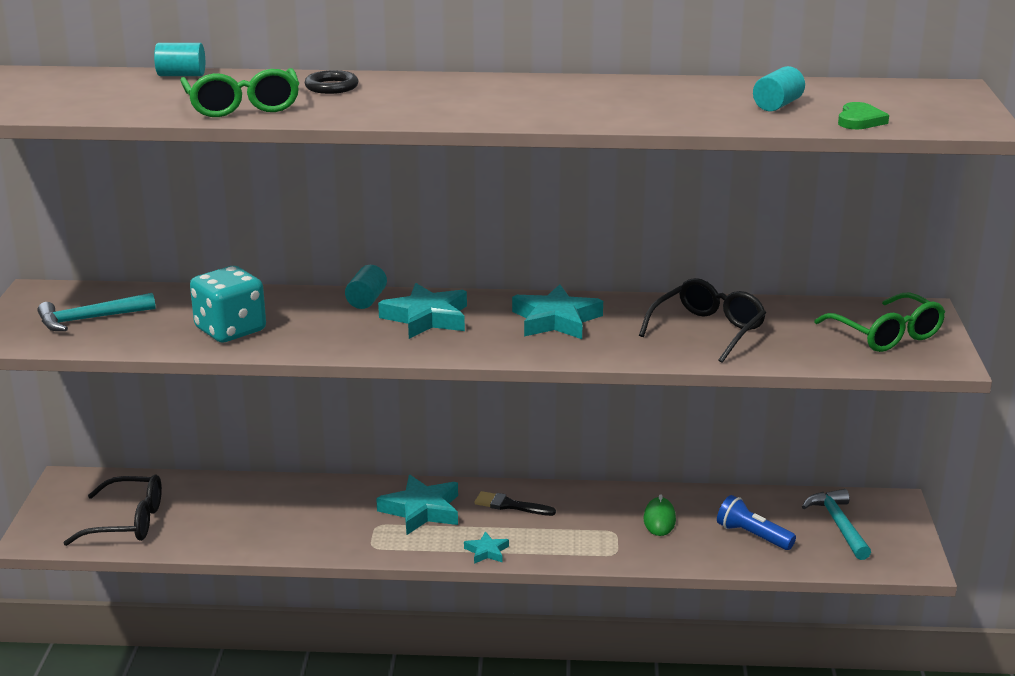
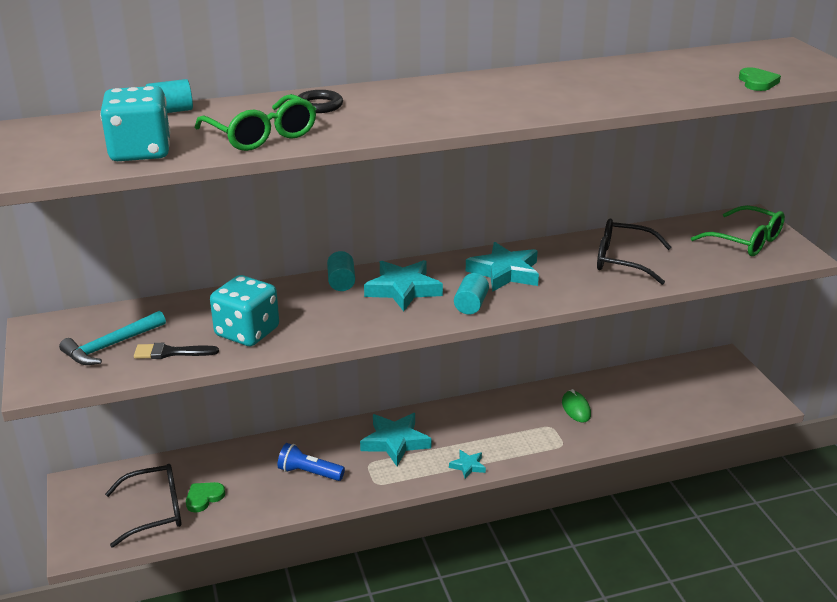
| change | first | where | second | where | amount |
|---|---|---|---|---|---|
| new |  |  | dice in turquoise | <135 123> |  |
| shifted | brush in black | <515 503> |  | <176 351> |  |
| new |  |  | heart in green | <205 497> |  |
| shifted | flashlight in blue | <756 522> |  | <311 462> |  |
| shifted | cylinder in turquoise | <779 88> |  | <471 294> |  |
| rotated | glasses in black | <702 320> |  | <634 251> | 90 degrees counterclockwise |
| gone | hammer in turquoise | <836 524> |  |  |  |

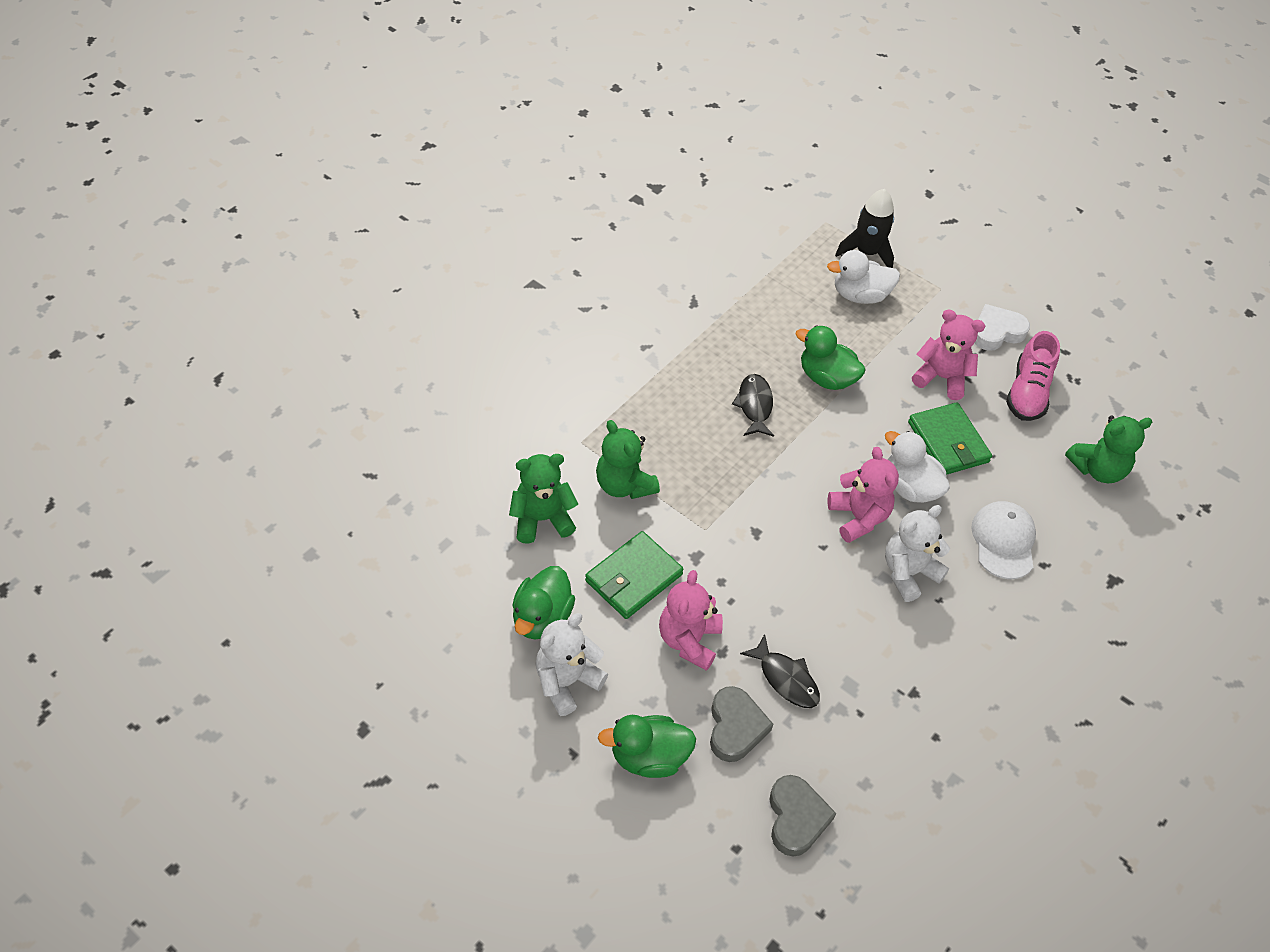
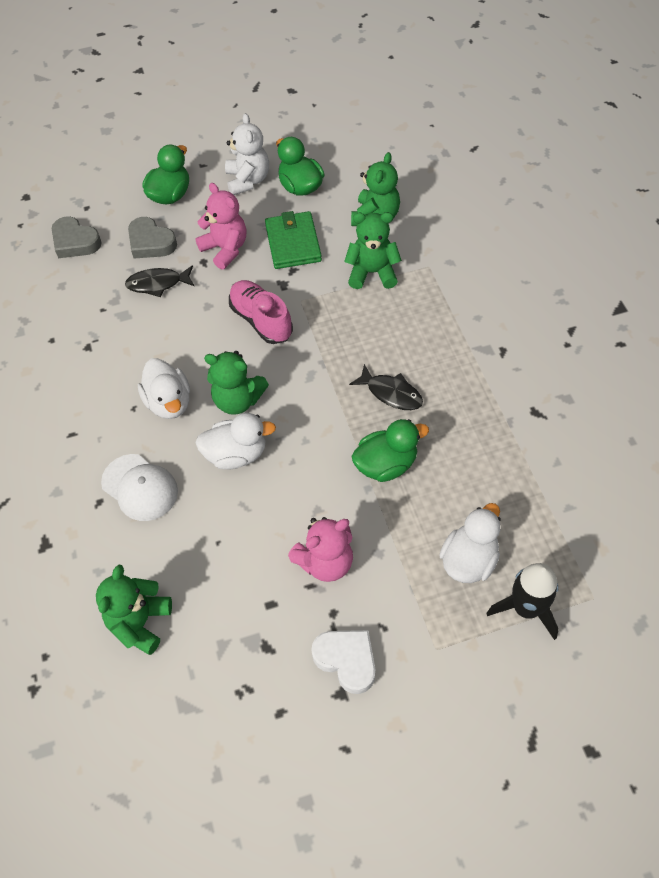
| change | first | where | second | where | amount |
|---|---|---|---|---|---|
| swapped | teddy bear in white | <917 553> | duck in white | <164 388> |  |
| repainted | teddy bear in pink | <863 495> | teddy bear in green | <236 383> |  |
| shifted | shoe in pink | <1033 376> |  | <261 312> |  |
| rotated | heart in white | <1002 327> |  | <343 662> | 60 degrees counterclockwise |
| gone | wallet in green | <950 438> |  |  |  |

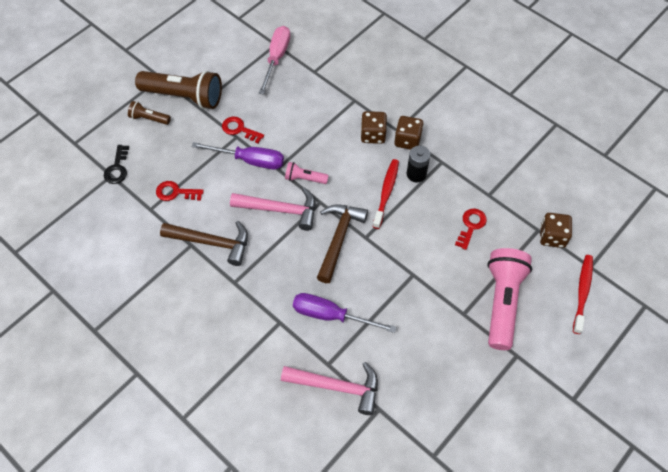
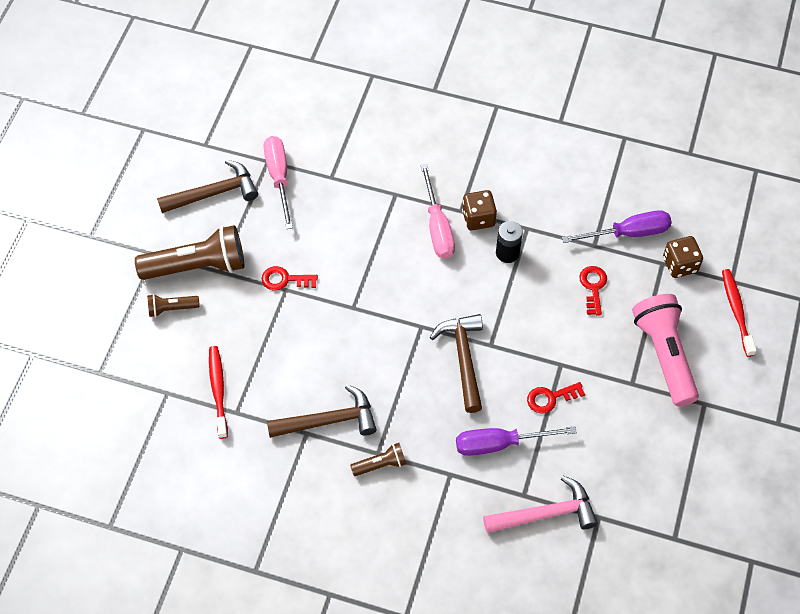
| change | first | where | second | where | amount |
|---|---|---|---|---|---|
| new |  |  | hammer in brown | <207 186> |  |
| shifted | toothbrush in red | <386 194> |  | <218 392> |  |
| new |  |  | flashlight in brown | <378 459> |  |
| swapped | dice in brown | <374 127> | screwdriver in pink | <437 211> |  |
| shifted | key in red | <180 191> |  | <556 398> |  |
| shifted | screwdriver in purple | <238 155> |  | <617 226> |  |
| gone | key in black | <116 164> |  |  |  |
| gone | hammer in pink | <273 209> |  |  |  |
| gone | flashlight in pink | <307 173> |  |  |  |

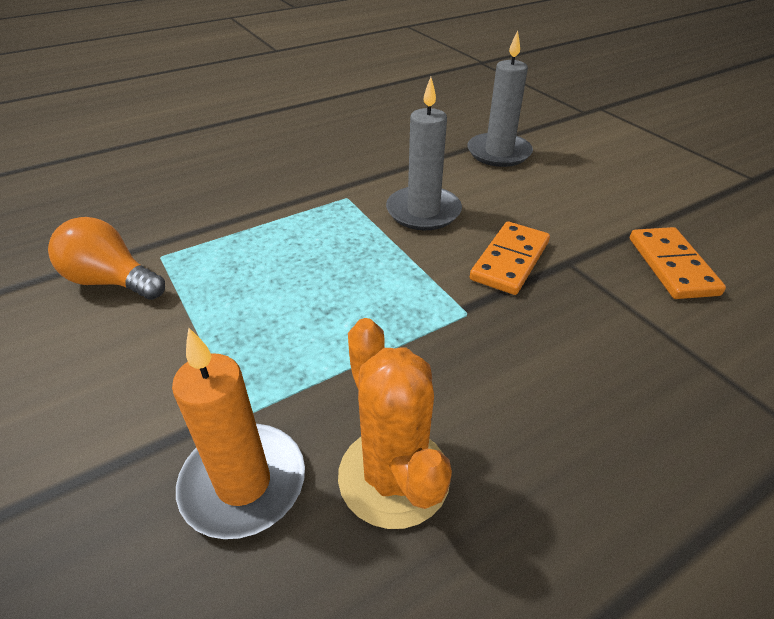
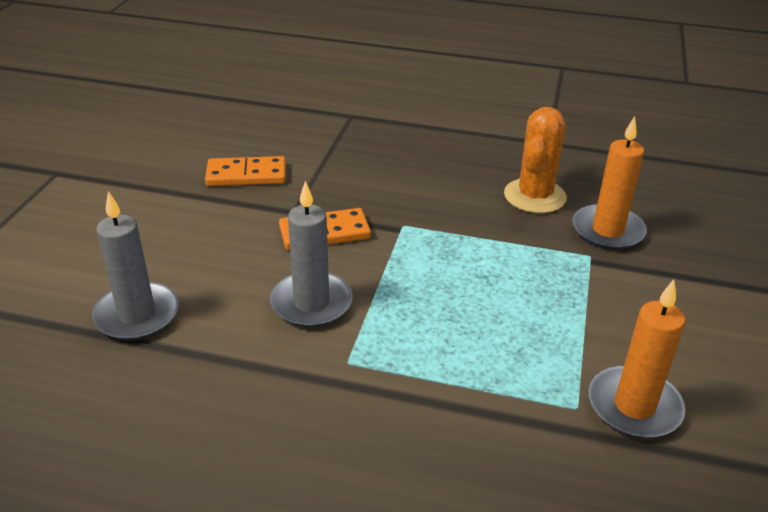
| change | first | where | second | where | amount |
|---|---|---|---|---|---|
| rotated | domino in orange | <678 263> |  | <245 171> | 45 degrees clockwise |
| swapped | light bulb in orange | <106 258> | candle in orange | <637 359> |  |

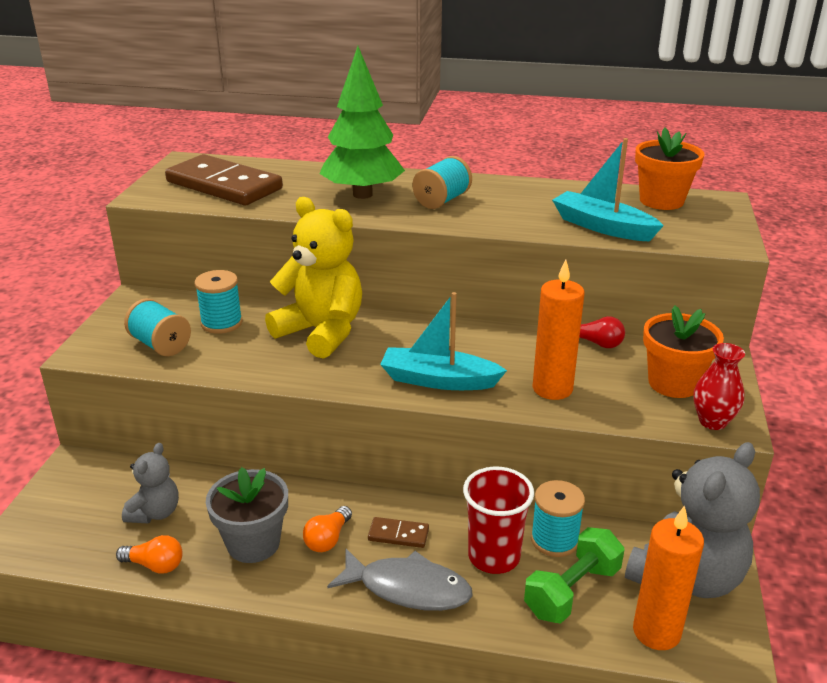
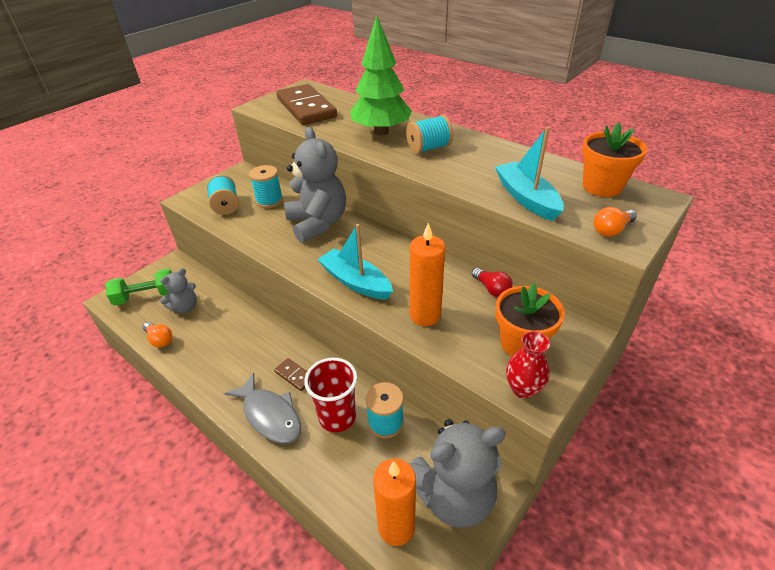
| change | first | where | second | where | amount |
|---|---|---|---|---|---|
| shifted | dumbbell in green | <574 575> |  | <138 287> |  |
| repainted | teddy bear in yellow | <313 278> | teddy bear in grey | <315 185> |  |
| shifted | light bulb in orange | <327 529> |  | <615 222> |  |
| gone | flower pot in grey | <247 515> |  |  |  |

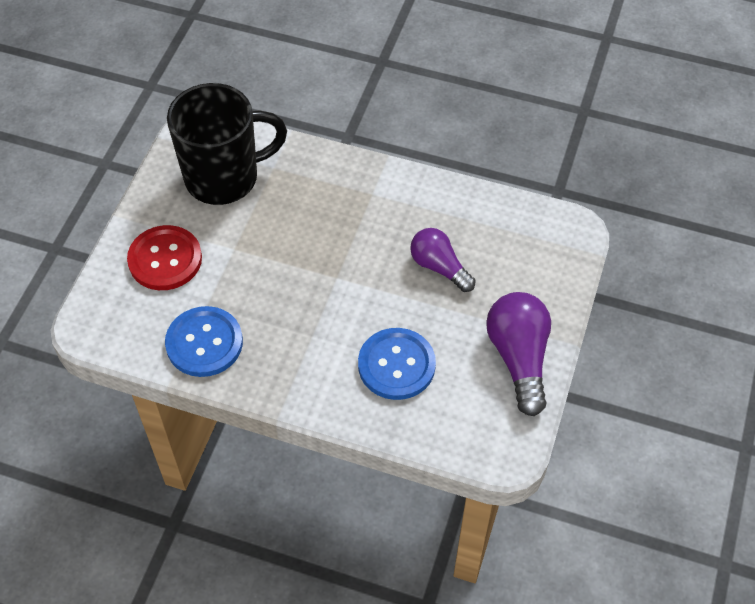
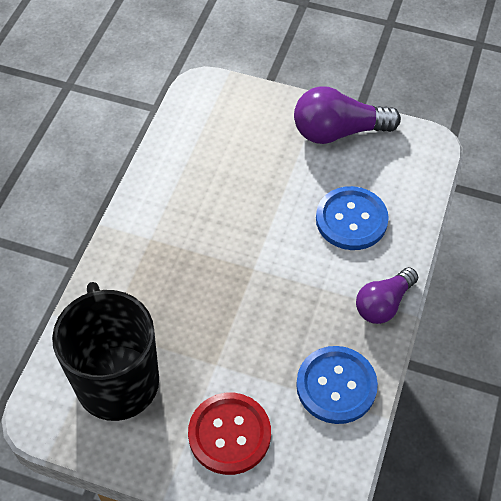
| change | first | where | second | where | amount |
|---|---|---|---|---|---|
| shifted | light bulb in purple | <443 260> |  | <387 295> |  |

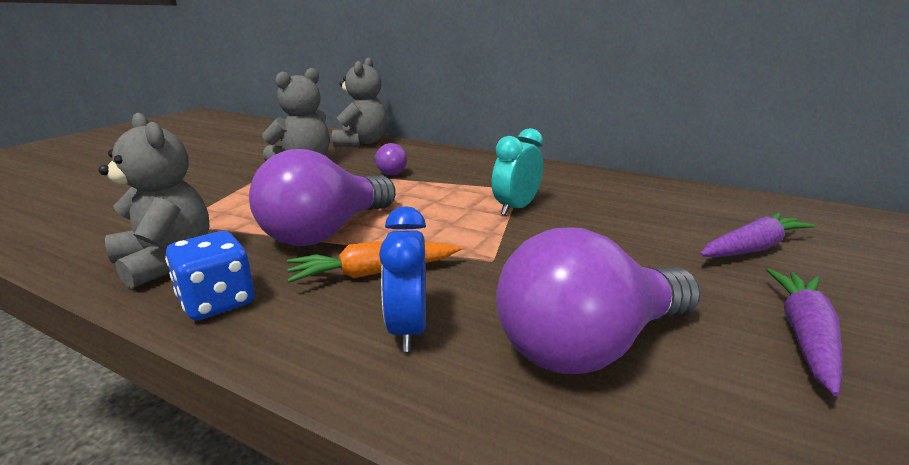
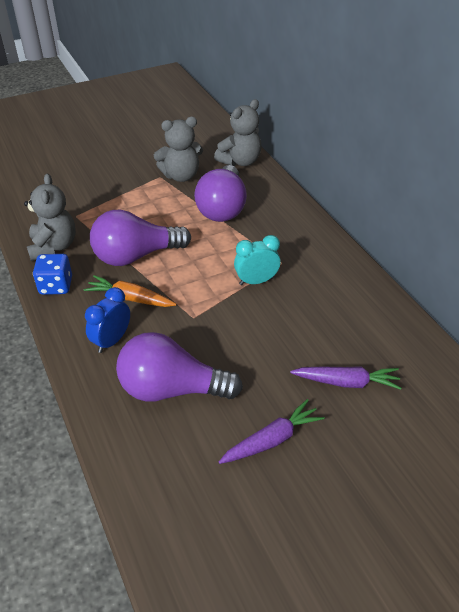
| change | first | where | second | where | amount |
|---|---|---|---|---|---|
| scaled | light bulb in purple | <390 159> |  | <220 193> | x2.17 |

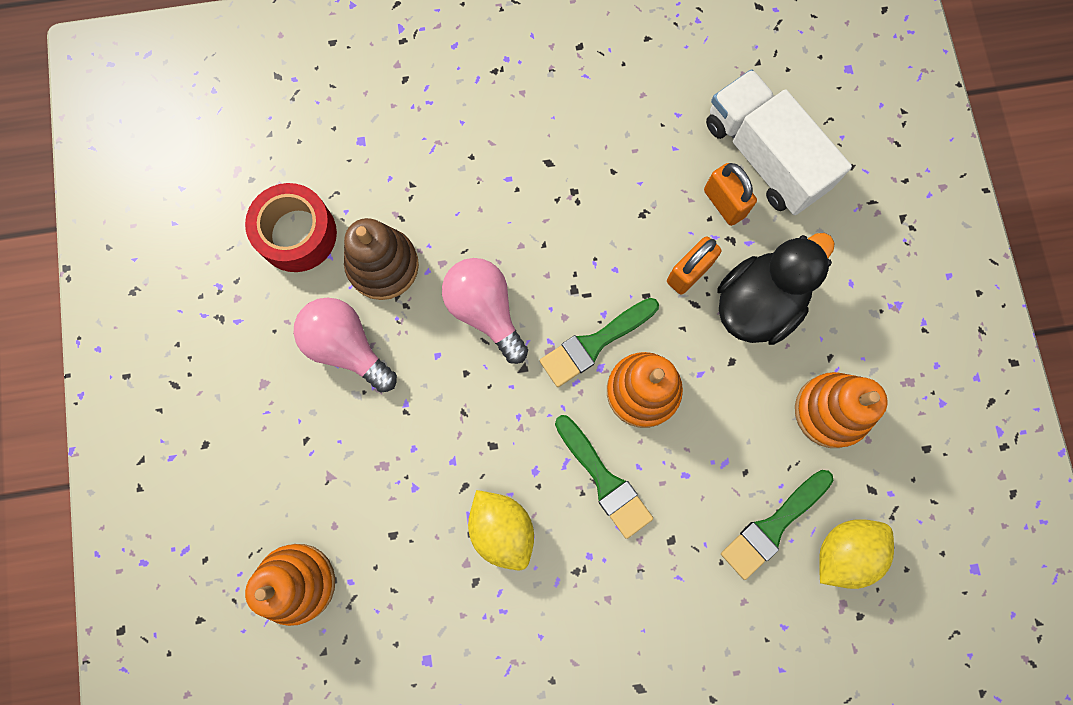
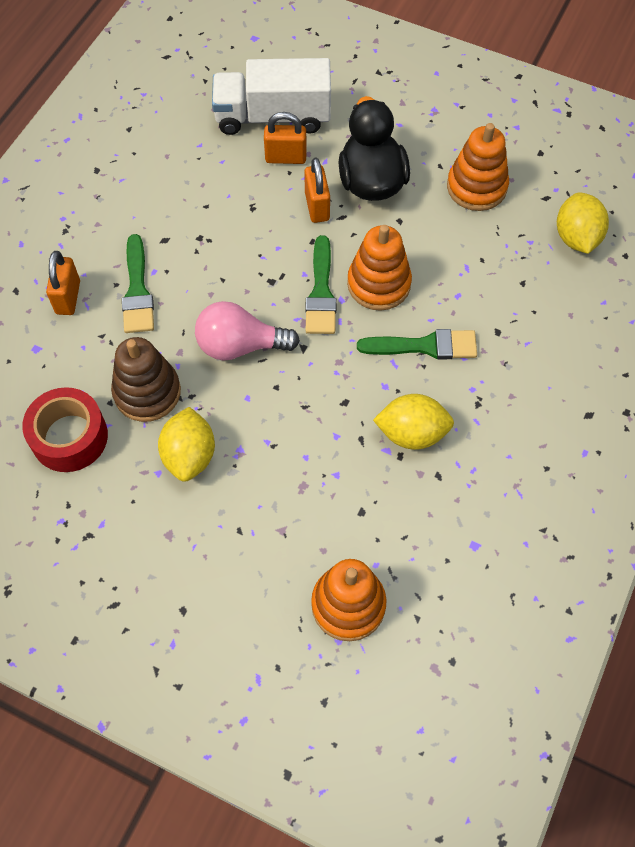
| change | first | where | second | where | amount |
|---|---|---|---|---|---|
| new |  |  | padlock in orange | <63 283> |  |
| shifted | brush in green | <777 525> |  | <138 283> |  |
| swapped | light bulb in pink | <345 345> | lemon in yellow | <186 444> |  |

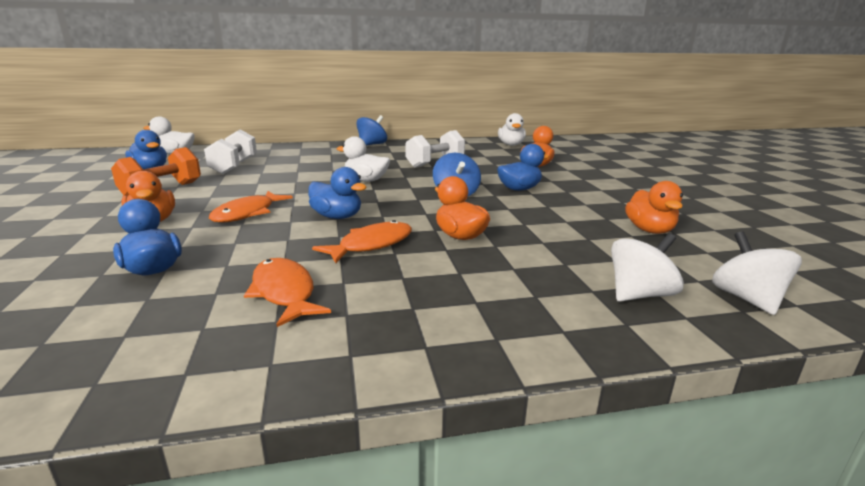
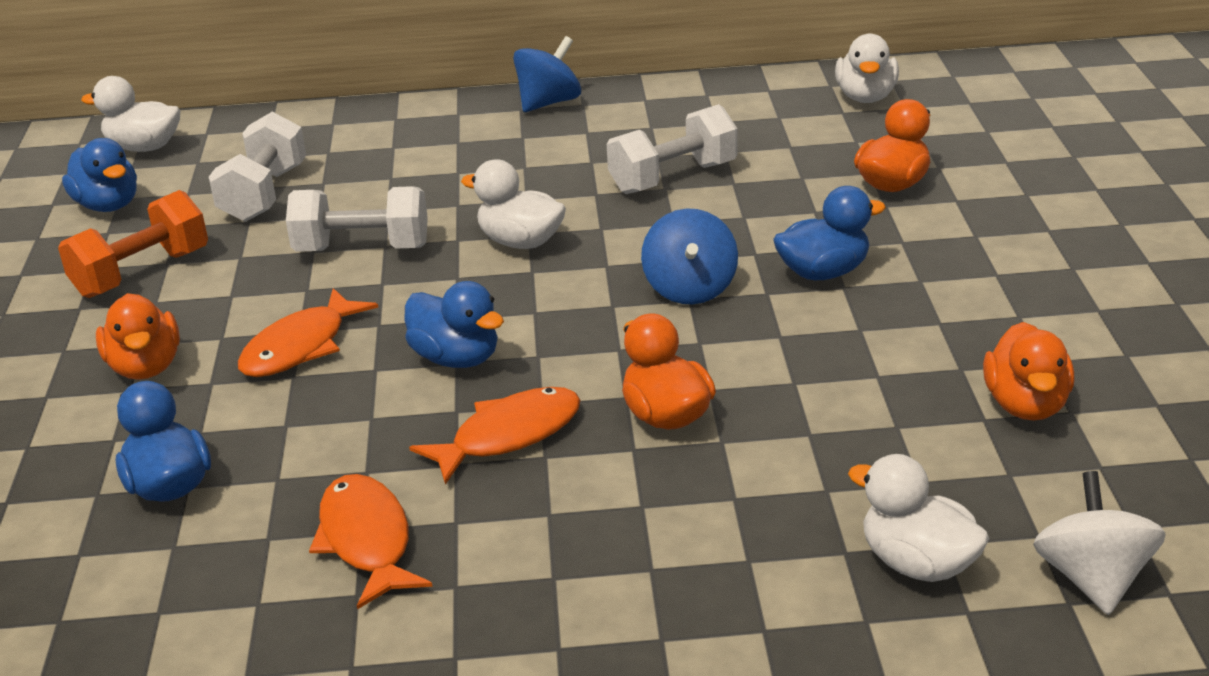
| change | first | where | second | where | amount |
|---|---|---|---|---|---|
| new |  |  | dumbbell in white | <357 219> |  |
| swapped | spinning top in white | <647 267> | duck in white | <918 518> |  |

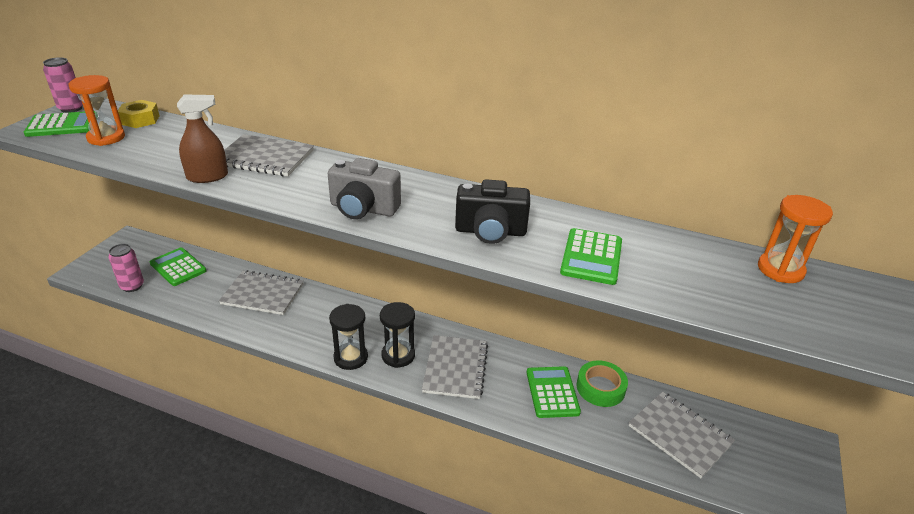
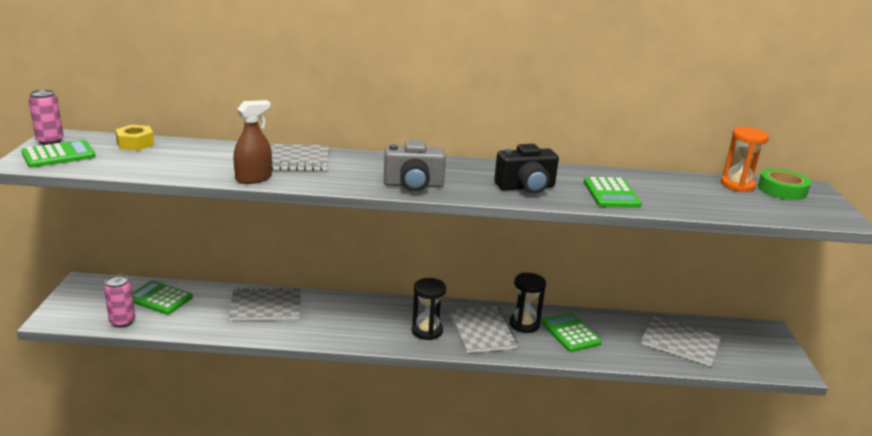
| change | first | where | second | where | amount |
|---|---|---|---|---|---|
| shifted | hourglass in black | <348 337> |  | <527 303> |  |
| shifted | tape in green | <602 383> |  | <784 184> |  |
| gone | hourglass in orange | <97 110> |  |  |  |

